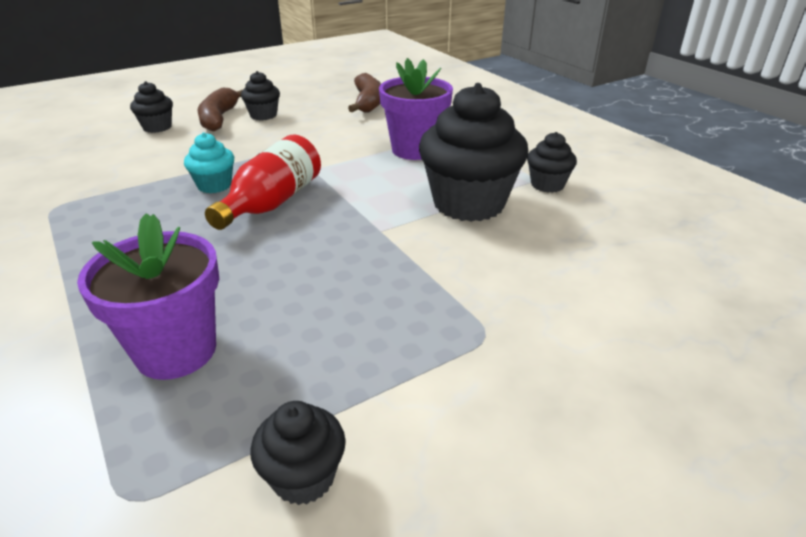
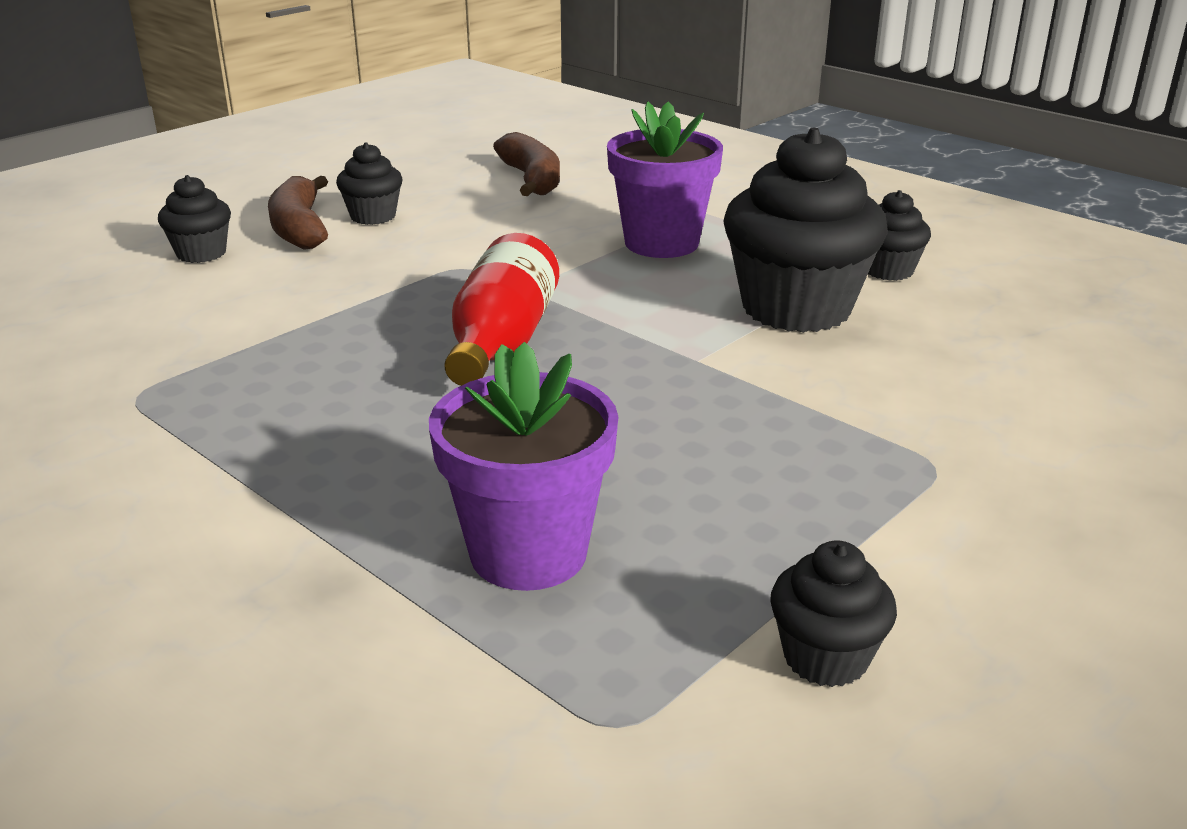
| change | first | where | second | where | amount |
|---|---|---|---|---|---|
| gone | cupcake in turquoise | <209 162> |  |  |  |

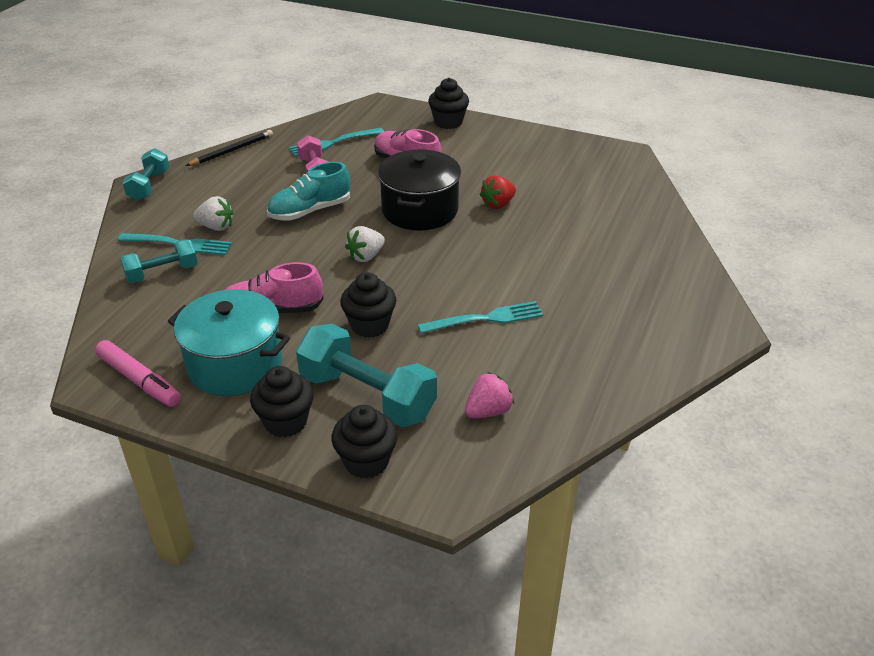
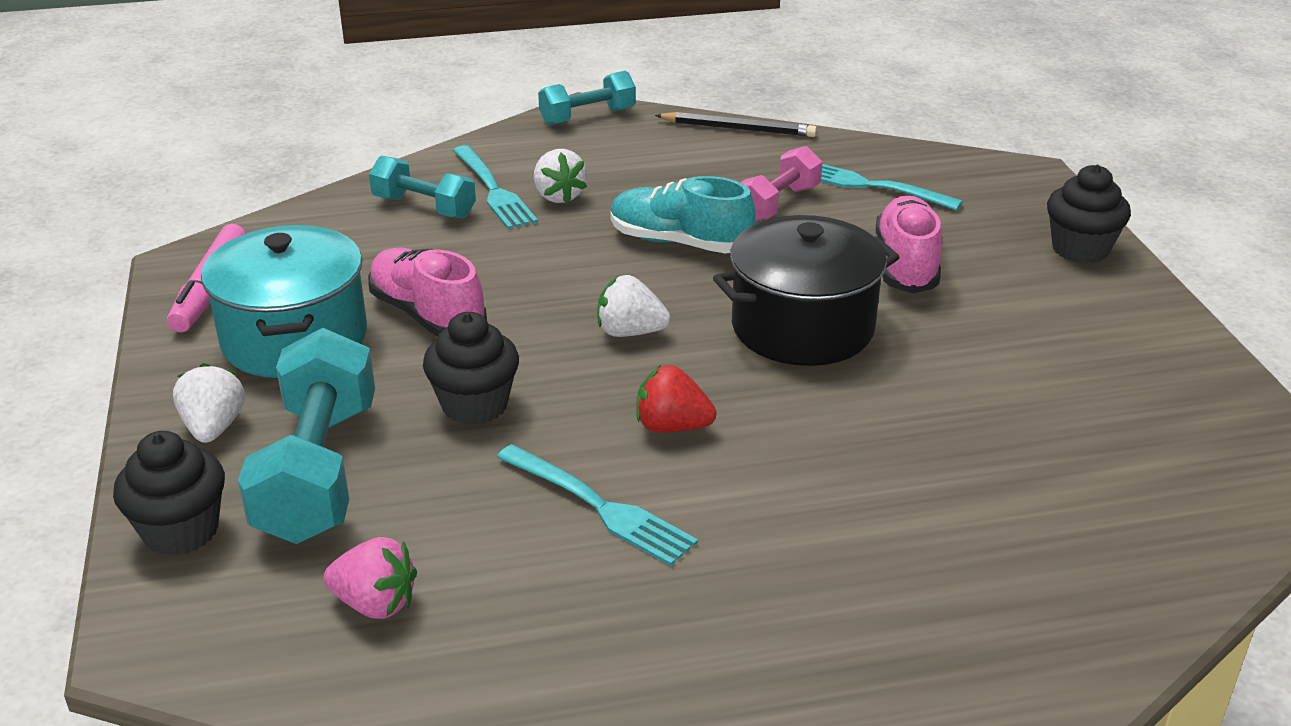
| change | first | where | second | where | amount |
|---|---|---|---|---|---|
| swapped | cupcake in black | <282 401> | strawberry in white | <209 403> |  |
| shifted | strawberry in red | <498 192> |  | <676 399> |  |

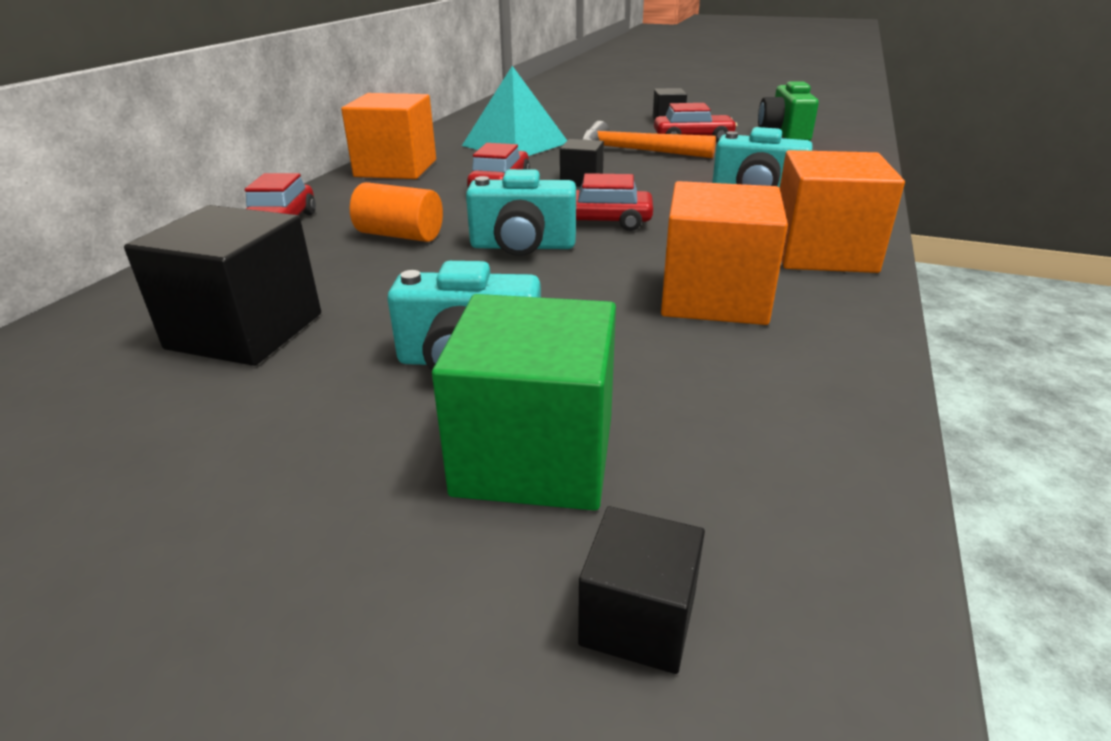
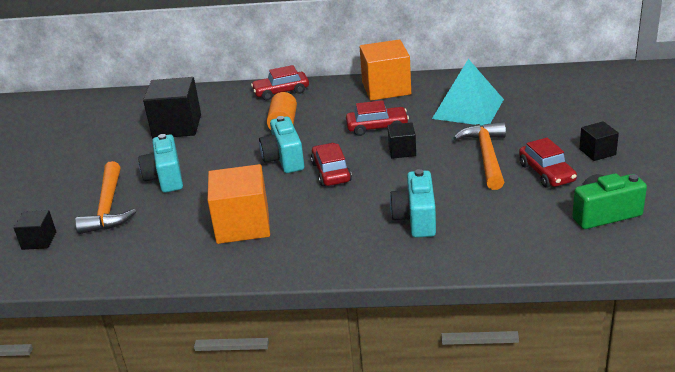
| change | first | where | second | where | amount |
|---|---|---|---|---|---|
| swapped | cube in green | <524 402> | hammer in orange | <105 197> |  |
| gone | cube in orange | <842 211> |  |  |  |

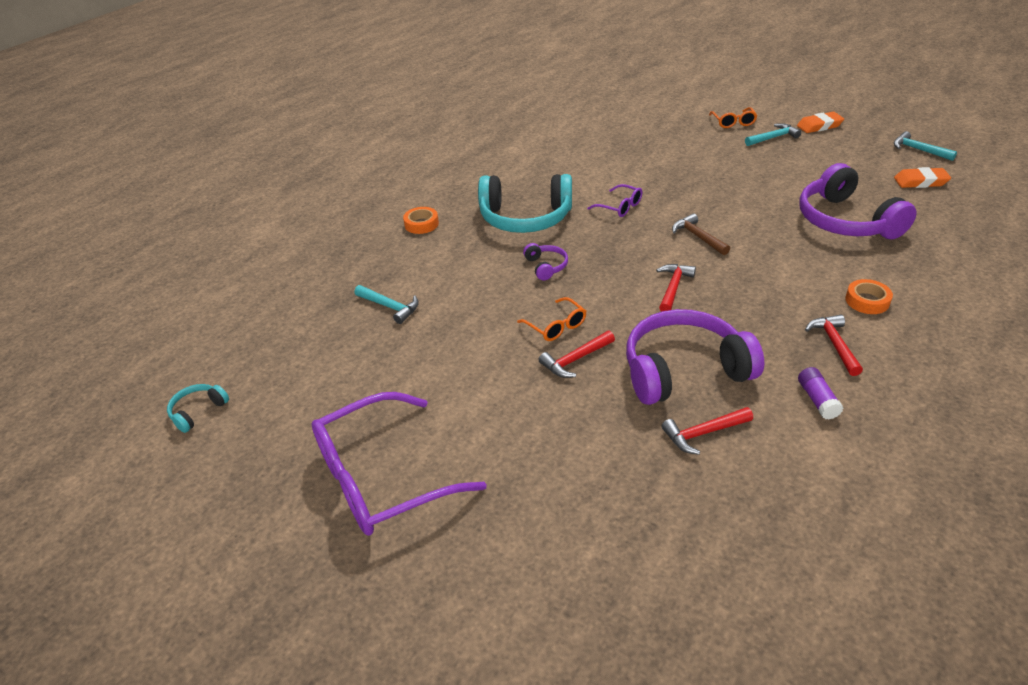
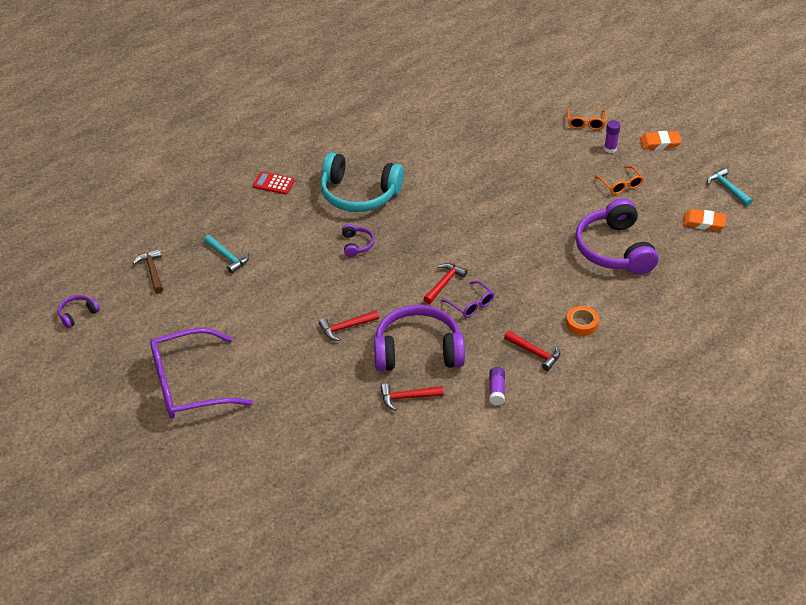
| change | first | where | second | where | amount |
|---|---|---|---|---|---|
| repainted | headphones in turquoise | <198 408> | headphones in purple | <79 311> |  |
| shifted | hammer in brown | <701 234> |  | <148 271> |  |
| swapped | tape in orange | <421 220> | calculator in red | <274 183> |  |
| shifted | glasses in purple | <614 200> |  | <467 299> |  |
| rotated | hammer in red | <834 345> |  | <532 351> | 120 degrees clockwise |
| shifted | glasses in orange | <551 319> |  | <619 180> |  |
| swapped | hammer in turquoise | <773 134> | glue stick in purple | <612 136> |  |

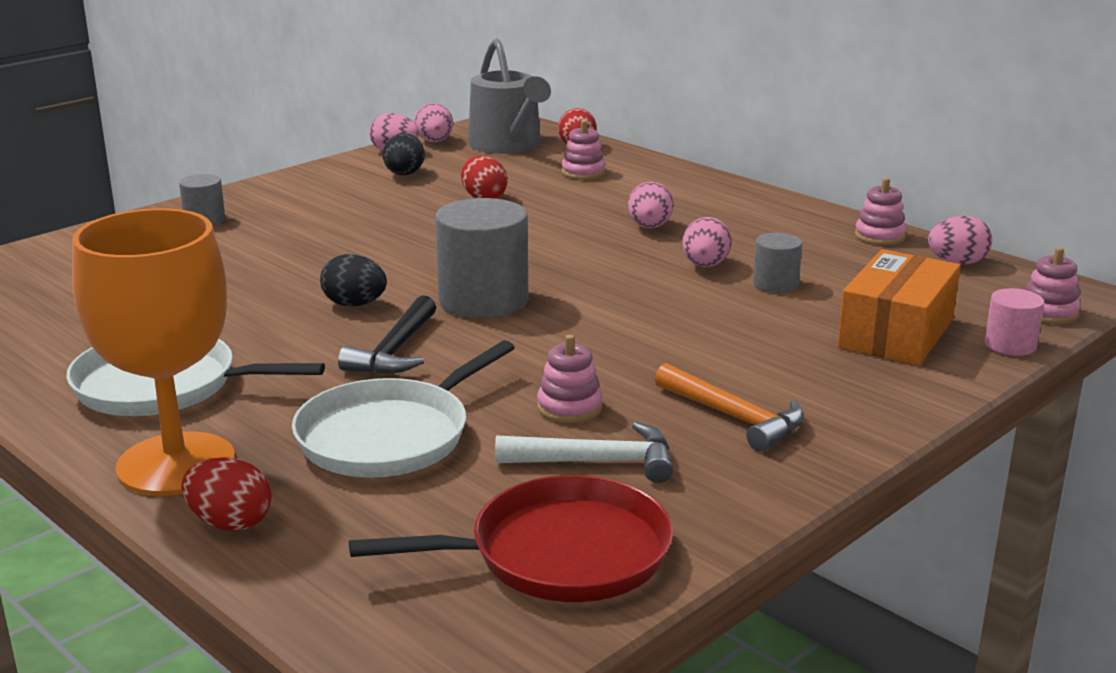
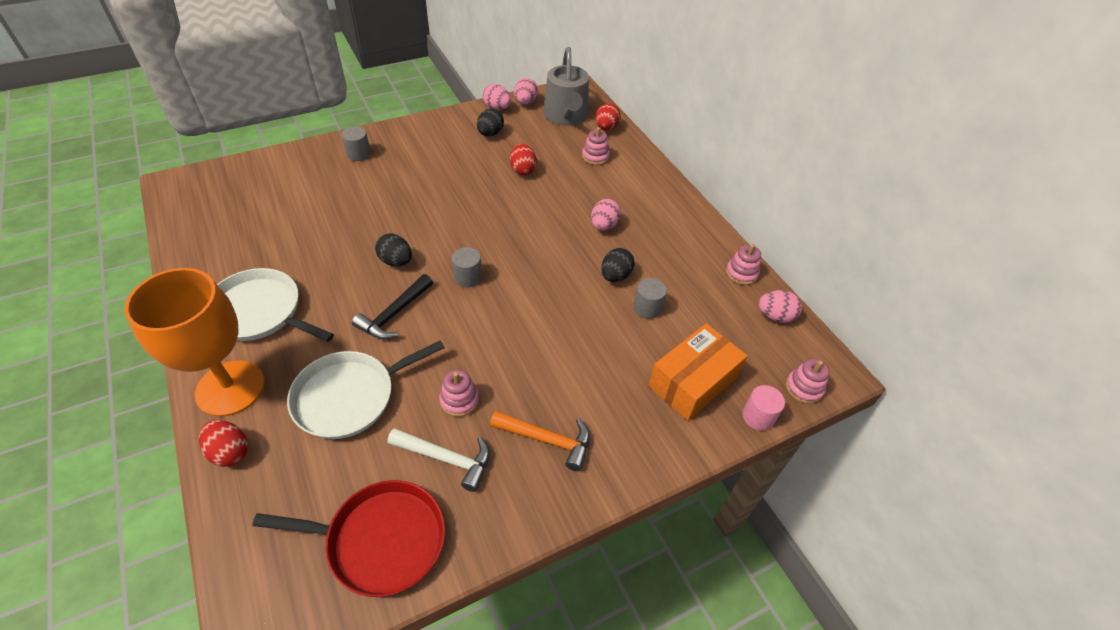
| change | first | where | second | where | amount |
|---|---|---|---|---|---|
| scaled | cylinder in grey | <481 258> |  | <467 267> | x0.52 |
| rotated | hammer in orange | <729 407> |  | <540 441> | 45 degrees counterclockwise |
| repainted | egg in pink | <707 242> | egg in black | <617 265> |  |

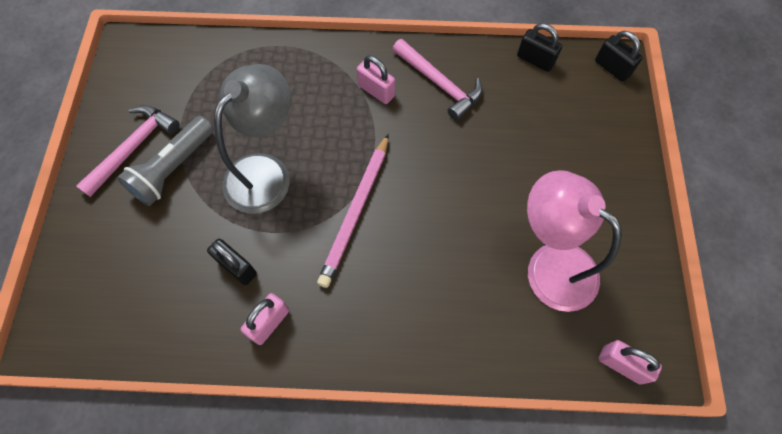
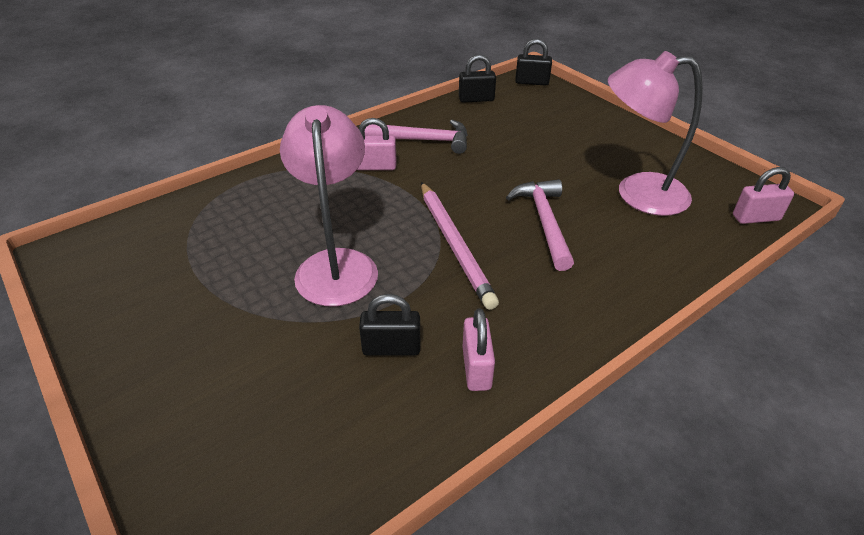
| change | first | where | second | where | amount |
|---|---|---|---|---|---|
| repainted | lamp in grey | <252 139> | lamp in pink | <329 205> |  |
| shifted | hammer in pink | <128 151> |  | <540 225> |  |
| gone | flashlight in grey | <165 161> |  |  |  |

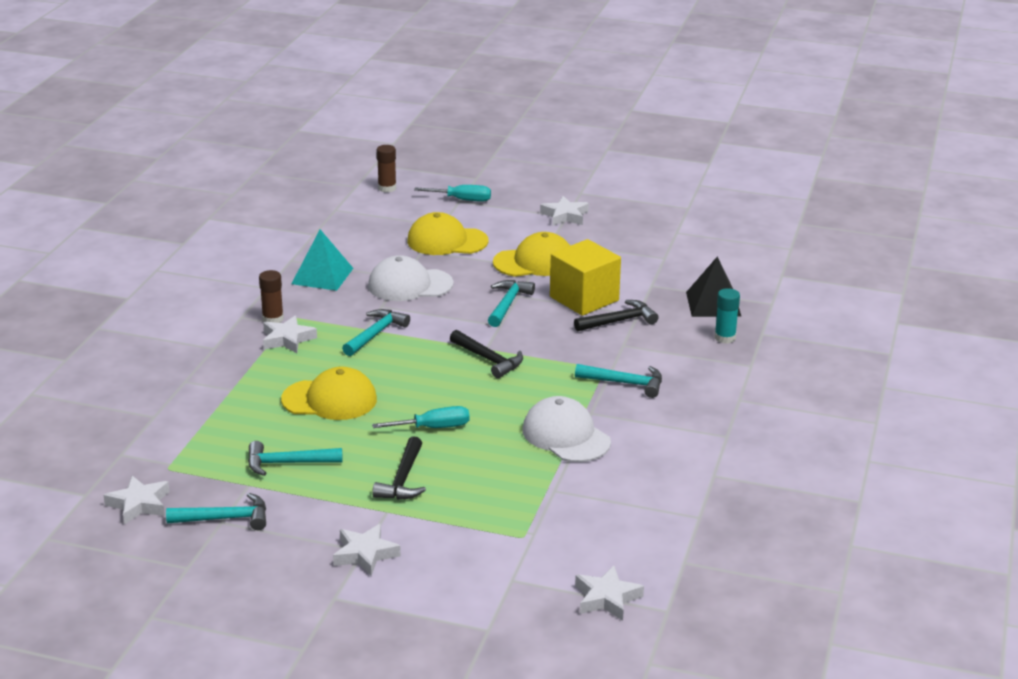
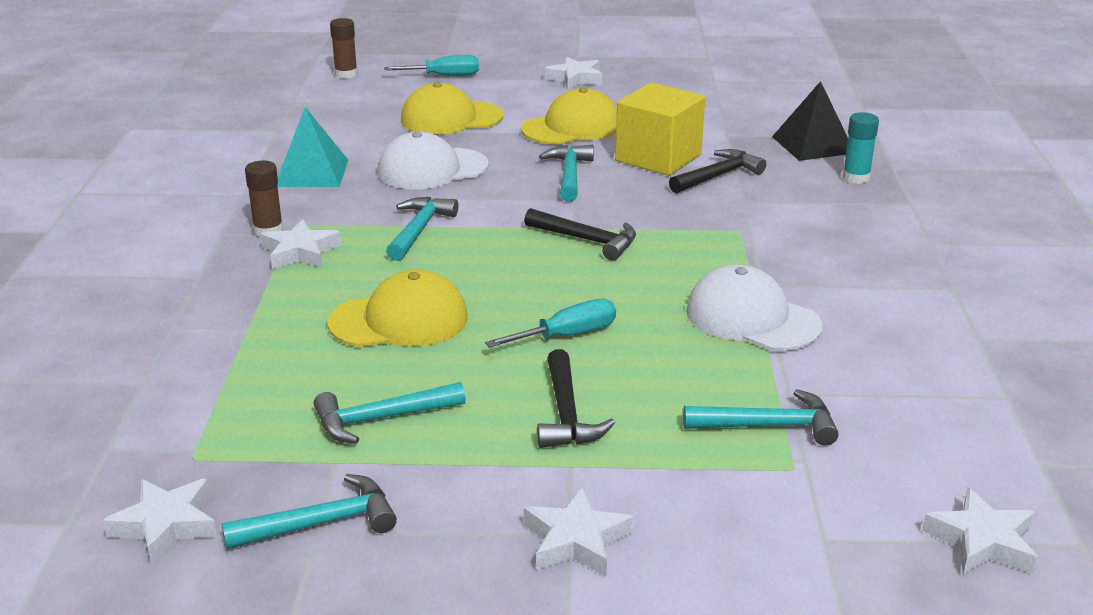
| change | first | where | second | where | amount |
|---|---|---|---|---|---|
| shifted | hammer in turquoise | <618 381> |  | <761 417> |  |

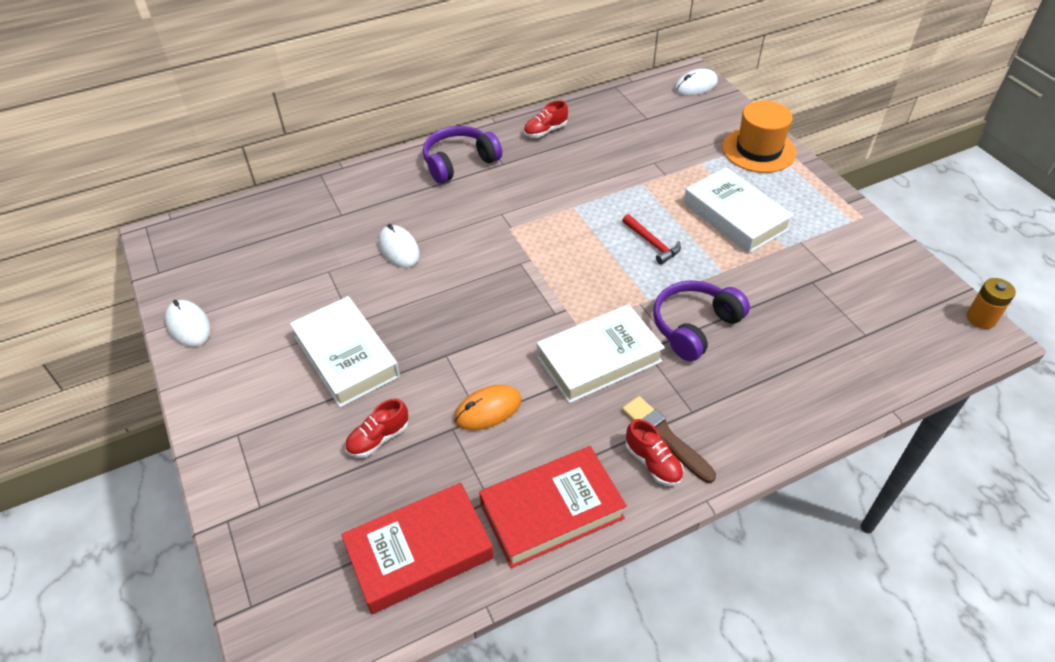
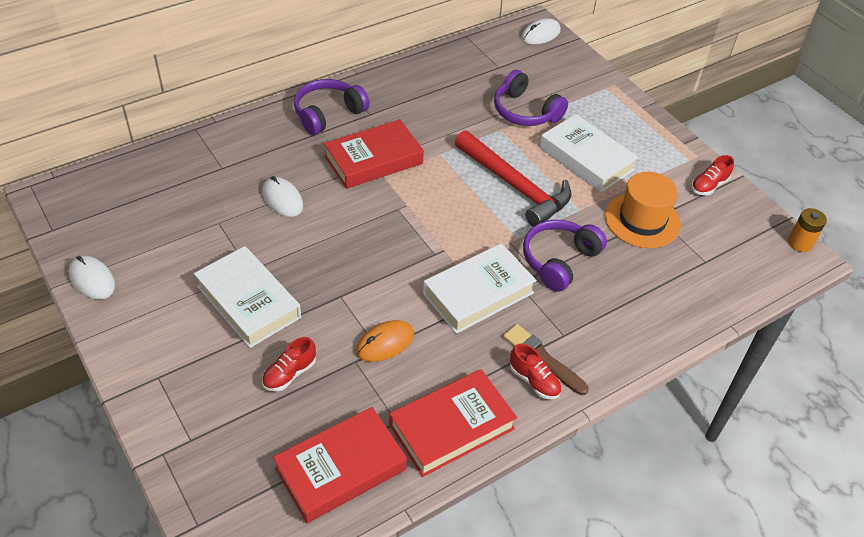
| change | first | where | second | where | amount |
|---|---|---|---|---|---|
| new |  |  | book in red | <374 154> |  |
| scaled | hammer in red | <651 239> |  | <513 178> | x2.13 |
| new |  |  | headphones in purple | <531 98> |  |
| shifted | hat in orange | <759 136> |  | <643 210> |  |
| shifted | shoe in red | <546 119> |  | <712 175> |  |

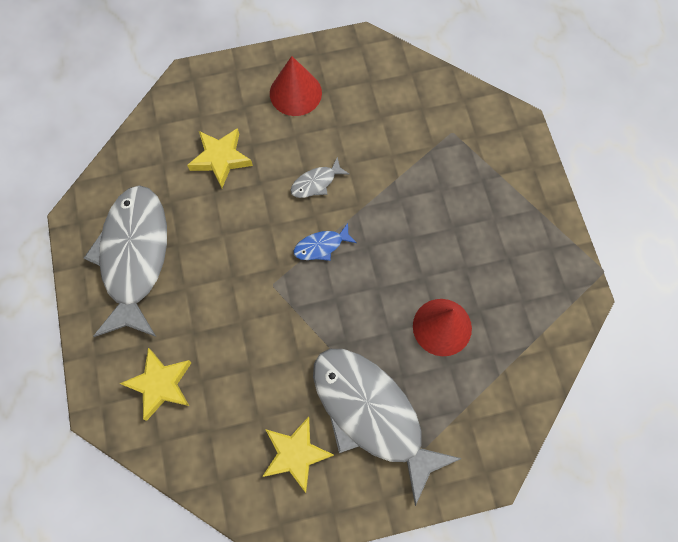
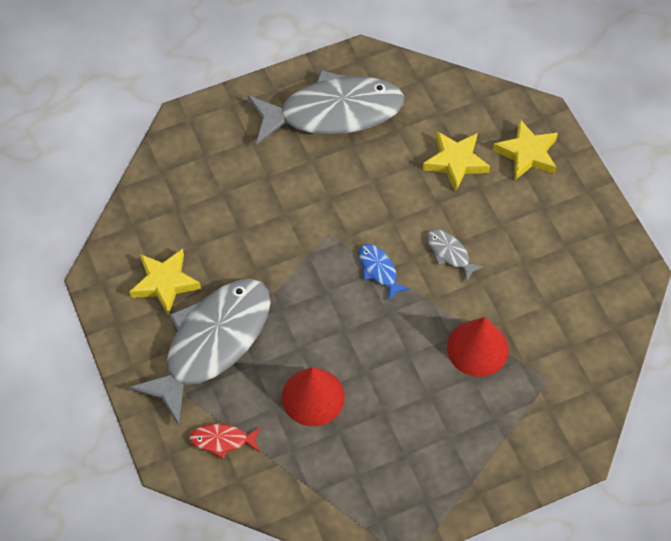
| change | first | where | second | where | amount |
|---|---|---|---|---|---|
| new |  |  | fish in red | <225 441> |  |
| shifted | cone in red | <296 86> |  | <478 347> |  |
| shifted | star in yellow | <155 384> |  | <525 149> |  |

